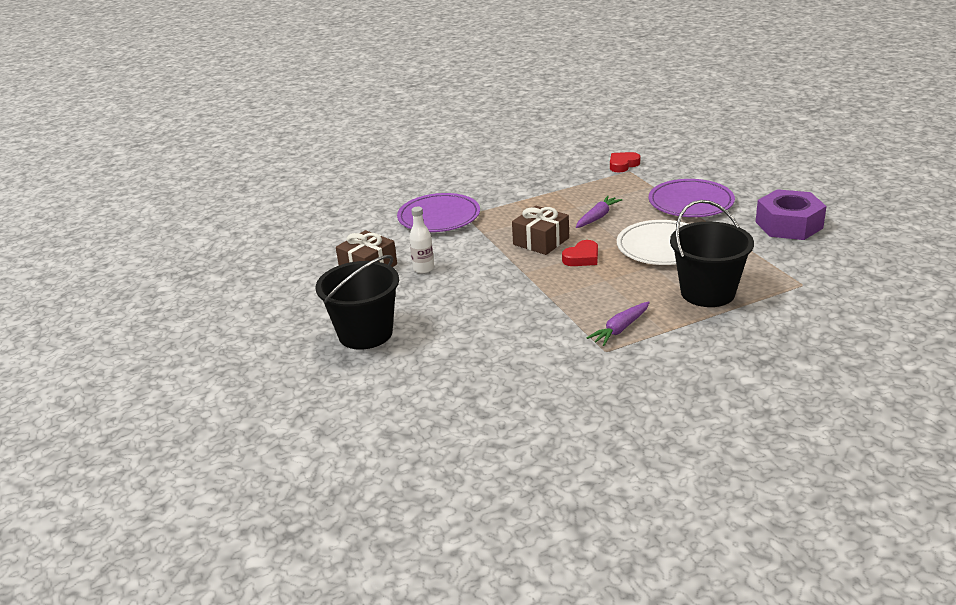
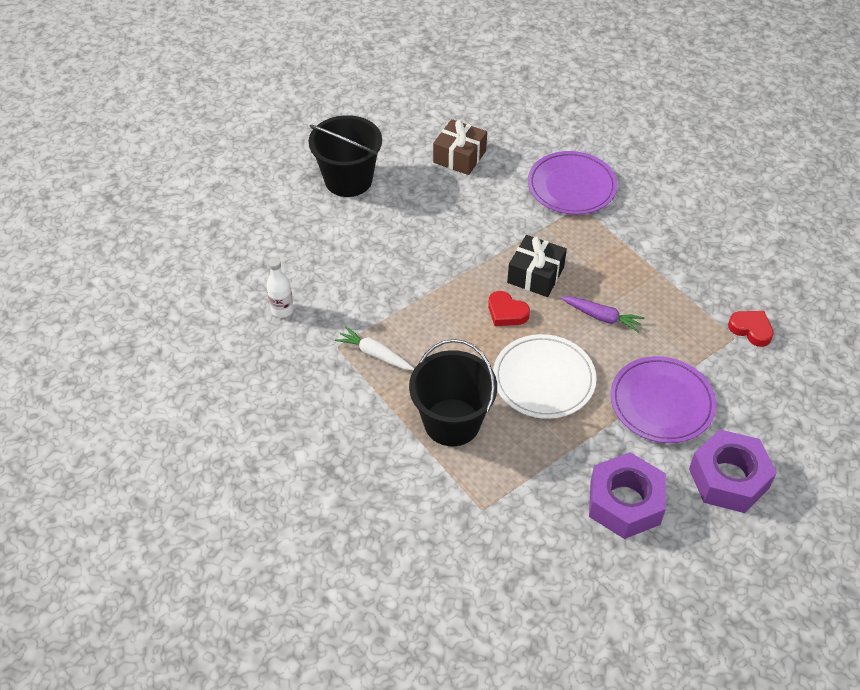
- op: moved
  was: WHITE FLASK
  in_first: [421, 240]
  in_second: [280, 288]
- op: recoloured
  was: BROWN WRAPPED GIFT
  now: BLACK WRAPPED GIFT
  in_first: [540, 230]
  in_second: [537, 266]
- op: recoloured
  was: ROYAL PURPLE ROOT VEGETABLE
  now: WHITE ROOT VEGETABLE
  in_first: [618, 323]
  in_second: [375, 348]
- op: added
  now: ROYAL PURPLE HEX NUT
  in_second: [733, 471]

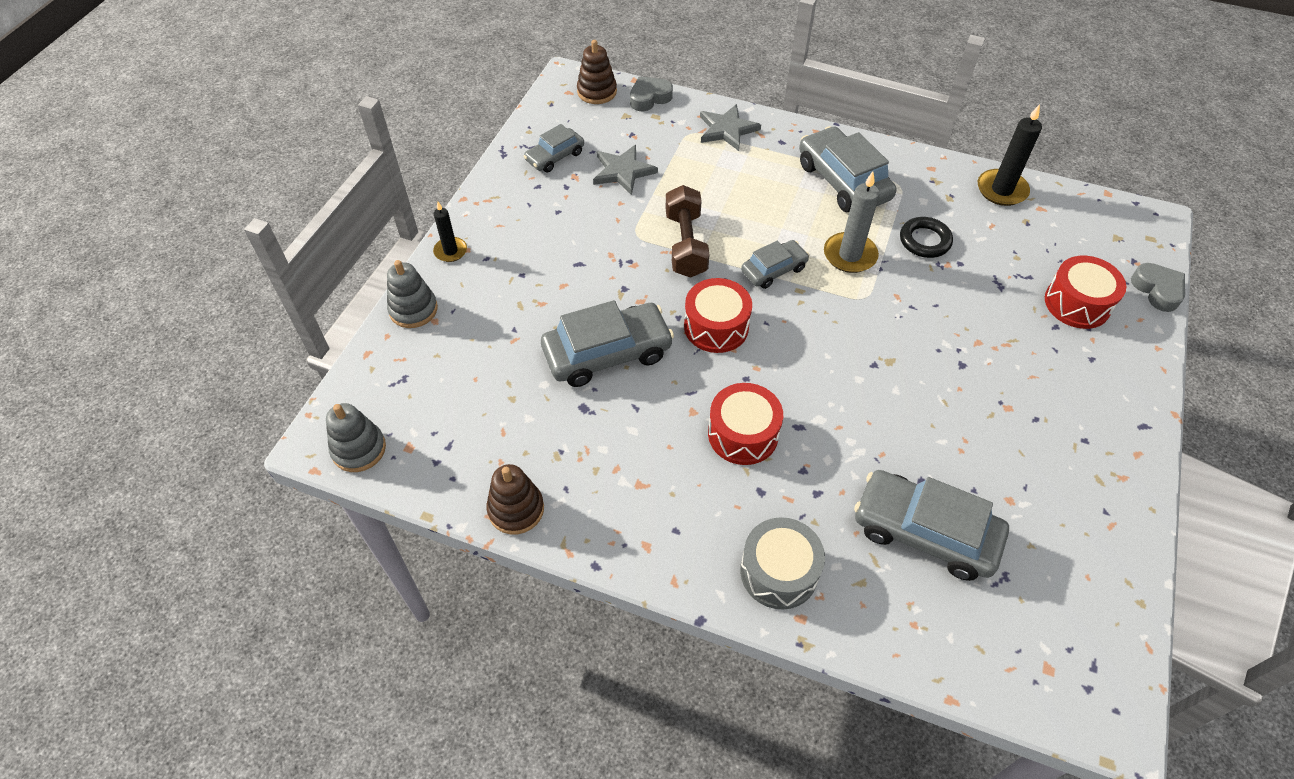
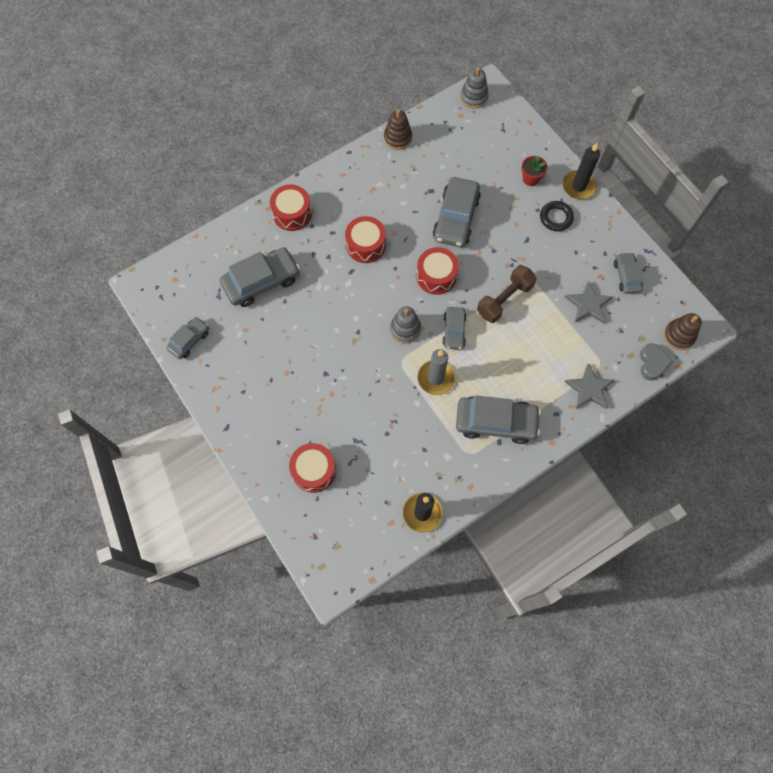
- op: moved
  was: ASH-GREY STACKING RINGS
  in_first: [412, 294]
  in_second: [405, 325]
- op: resized
  was: BLACK PILLAR CANDLE
  in_first: [450, 232]
  in_second: [581, 171]
  ratio: 1.61
- op: turned
  was: BROWN HAND WEIGHT
  in_first: [688, 231]
  in_second: [506, 294]
  clockwise: -75
- op: recoloured
  was: ASH-GREY TOY DRUM
  now: CRIMSON TOY DRUM
  in_first: [782, 563]
  in_second: [291, 207]
- op: moved
  was: BLACK HOOP
  in_first: [926, 237]
  in_second: [557, 216]
- op: removed
  was: ASH-GREY LOVE HEART
  in_first: [1158, 287]
- op: added
  now: ASH-GREY AUTOMOBILE
  in_second: [187, 338]
- op: added
  now: CRIMSON POTTED PLANT
  in_second: [535, 171]

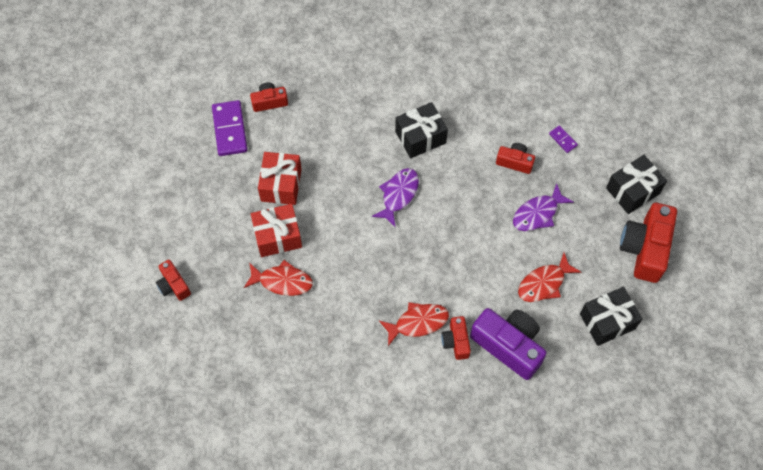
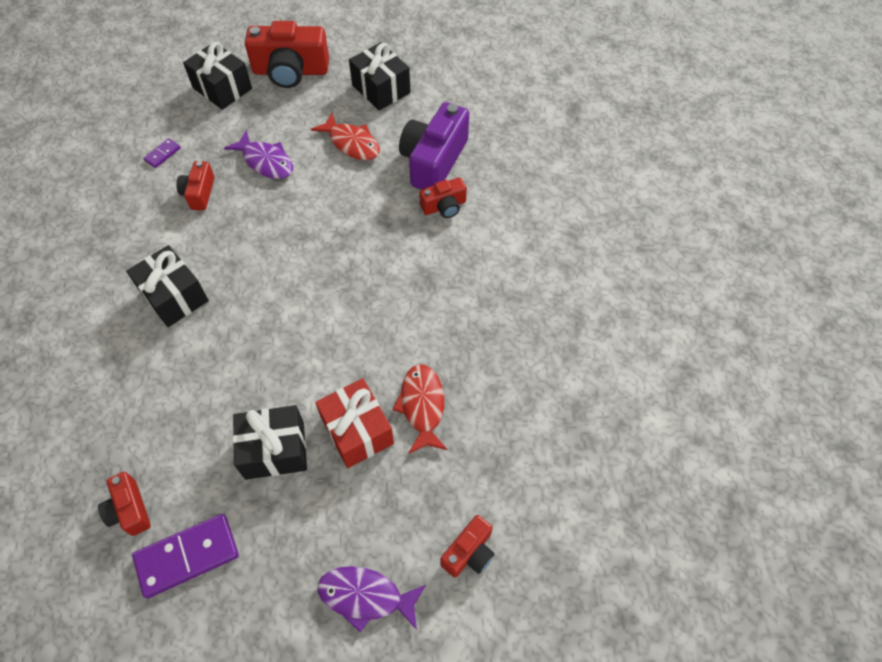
- op: recoloured
  was: CRIMSON WRAPPED GIFT
  now: BLACK WRAPPED GIFT
  in_first: [280, 178]
  in_second: [270, 442]
- op: moved
  was: ROYAL PURPLE FISH
  in_first: [395, 198]
  in_second: [372, 599]
- op: removed
  was: CRIMSON FISH
  in_first: [414, 324]

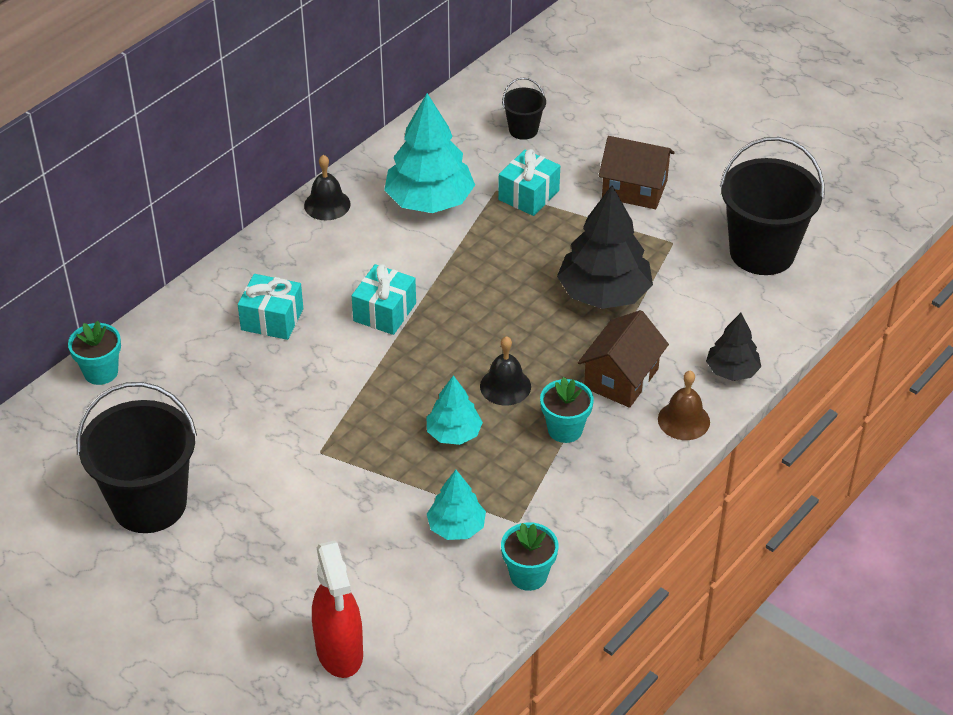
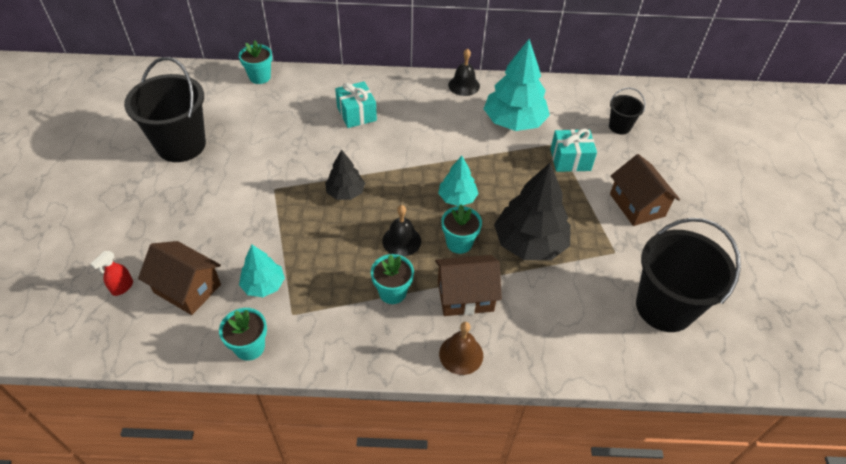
- op: resized
  was: CRIMSON SPRAYER
  in_first: [337, 609]
  in_second: [111, 273]
  ratio: 0.48
- op: removed
  was: AQUA WRAPPED GIFT
  in_first: [384, 299]
- op: moved
  was: AQUA TOY TREE
  in_first: [454, 410]
  in_second: [458, 181]
- op: moved
  was: BLACK TOY TREE
  in_first: [733, 347]
  in_second: [345, 174]
- op: added
  now: BROWN HOUSE
  in_second: [179, 278]
- op: added
  now: AQUA POTTED PLANT
  in_second: [462, 229]

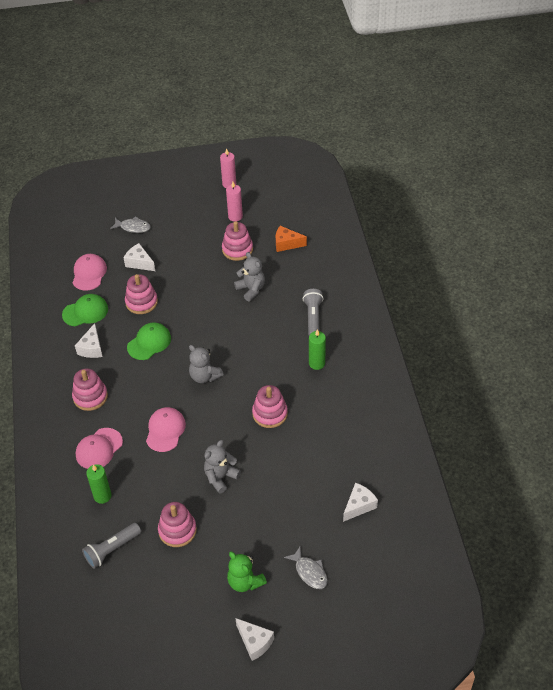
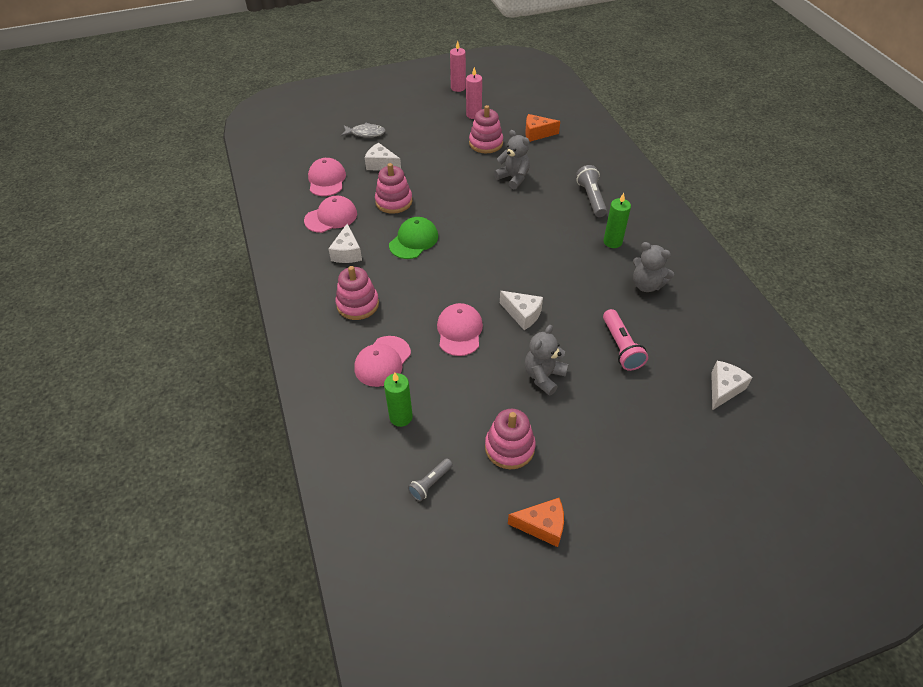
- op: recoloured
  was: LEAF-GREEN CAP
  now: PINK CAP
  in_first: [85, 310]
  in_second: [330, 214]
- op: resized
  was: ASH-GREY FLASHLIGHT
  in_first: [111, 546]
  in_second: [430, 479]
  ratio: 0.63
- op: moved
  was: ASH-GREY STUFFED BEAR
  in_first: [206, 364]
  in_second: [653, 267]
- op: removed
  was: LEAF-GREEN STUFFED BEAR
  in_first: [247, 571]
- op: moved
  was: WHITE CHEESE
  in_first: [254, 639]
  in_second: [521, 310]
- op: removed
  was: PINK STACKING RINGS
  in_first: [270, 406]
- op: removed
  was: ASH-GREY FISH
  in_first: [306, 568]
- op: added
  now: BRIGHT ORANGE CHEESE
  in_second: [536, 522]
- op: added
  now: PINK FLASHLIGHT
  in_second: [625, 340]

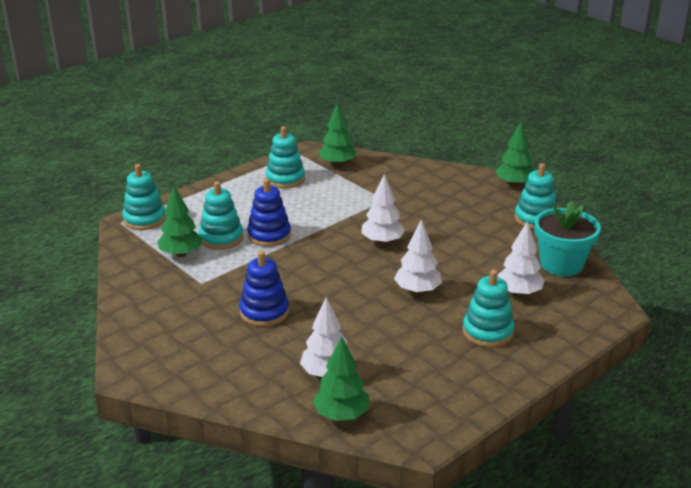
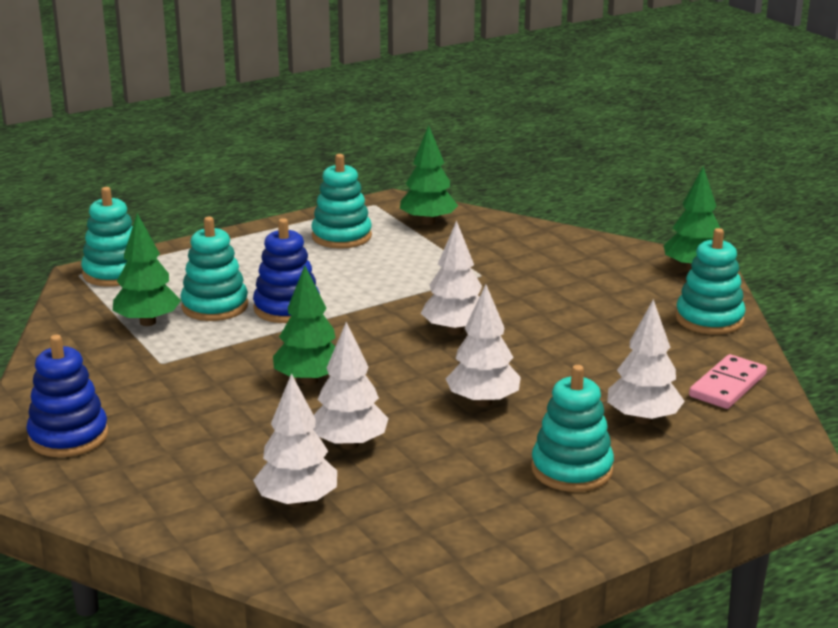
- op: moved
  was: BLUE STACKING RINGS
  in_first: [264, 289]
  in_second: [67, 396]
- op: moved
  was: LEAF-GREEN TOY TREE
  in_first: [341, 378]
  in_second: [304, 325]
- op: replaced
  was: AQUA POTTED PLANT
  now: PINK DOMINO TILE
  in_first: [567, 238]
  in_second: [728, 381]
- op: added
  now: WHITE TOY TREE
  in_second: [351, 386]

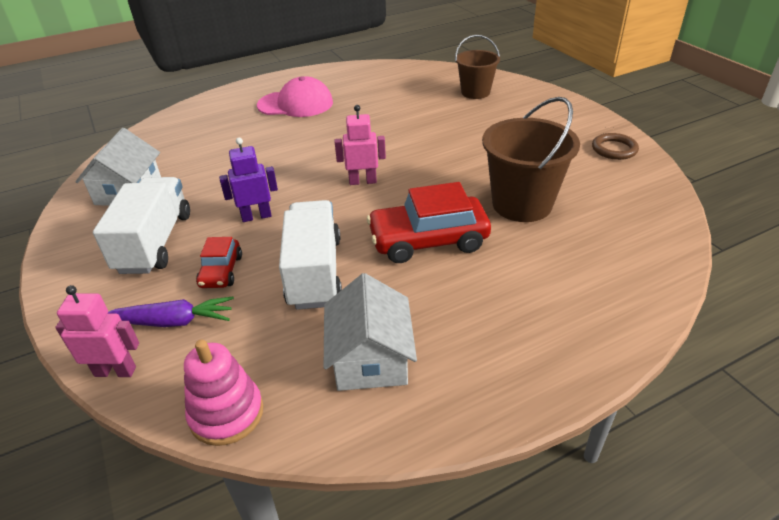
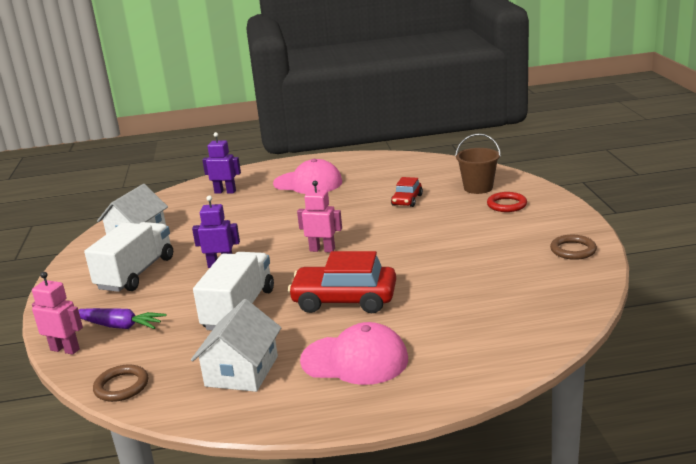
- op: replaced
  was: PINK STACKING RINGS
  now: BROWN HOOP
  in_first: [223, 393]
  in_second: [120, 383]
- op: moved
  was: CRIMSON AUTOMOBILE
  in_first: [219, 262]
  in_second: [407, 192]
- op: removed
  was: BROWN SAND BUCKET
  in_first: [531, 159]
- op: added
  now: ROYAL PURPLE ROBOT FIGURE
  in_second: [221, 163]
- op: added
  now: PINK CAP
  in_second: [354, 353]
- op: added
  now: CRIMSON HOOP
  in_second: [507, 202]

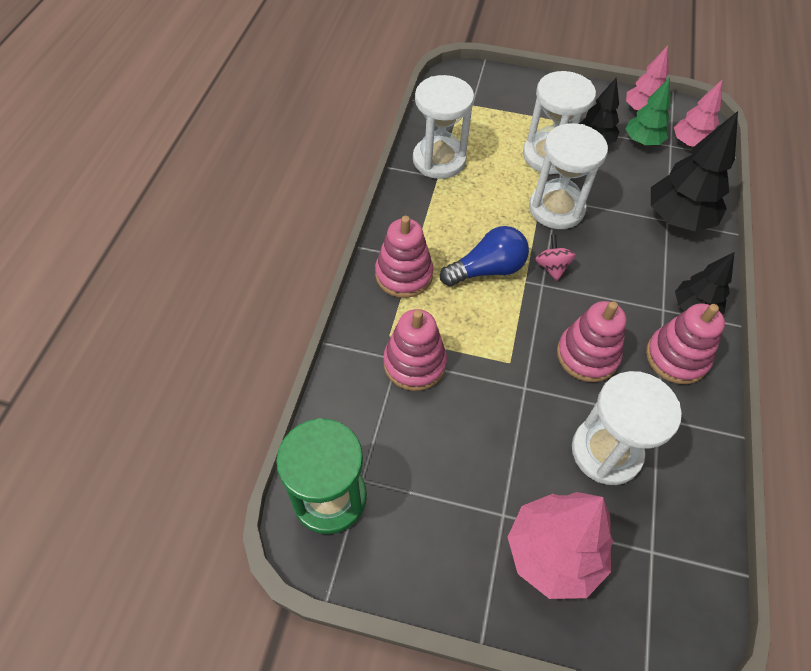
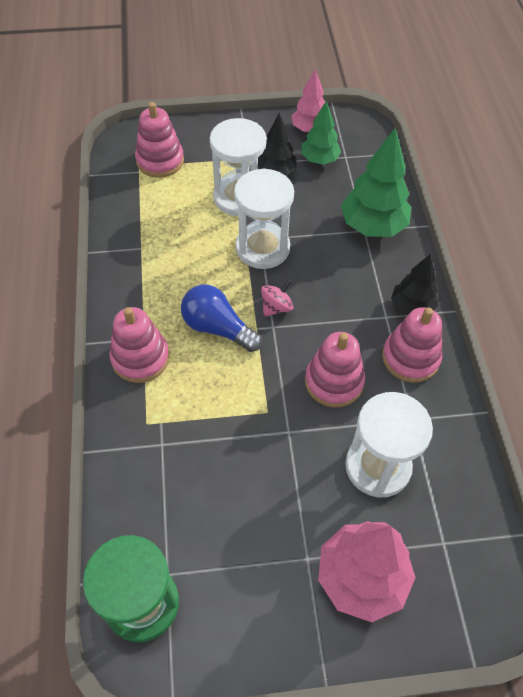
- op: moved
  was: PINK STACKING RINGS
  in_first: [415, 350]
  in_second: [159, 140]
- op: removed
  was: WHITE SANDGLASS
  in_first: [443, 127]
- op: turned
  was: BLUE BULB
  in_first: [484, 256]
  in_second: [221, 318]
  clockwise: -105
- op: turned
  was: PINK WHIRLIGIG
  in_first: [555, 257]
  in_second: [277, 298]
  clockwise: 75
- op: recoloured
  was: BLACK TOY TREE
  now: LEAF-GREEN TOY TREE
  in_first: [694, 171]
  in_second: [376, 182]
- op: removed
  was: PINK TOY TREE
  in_first: [698, 114]

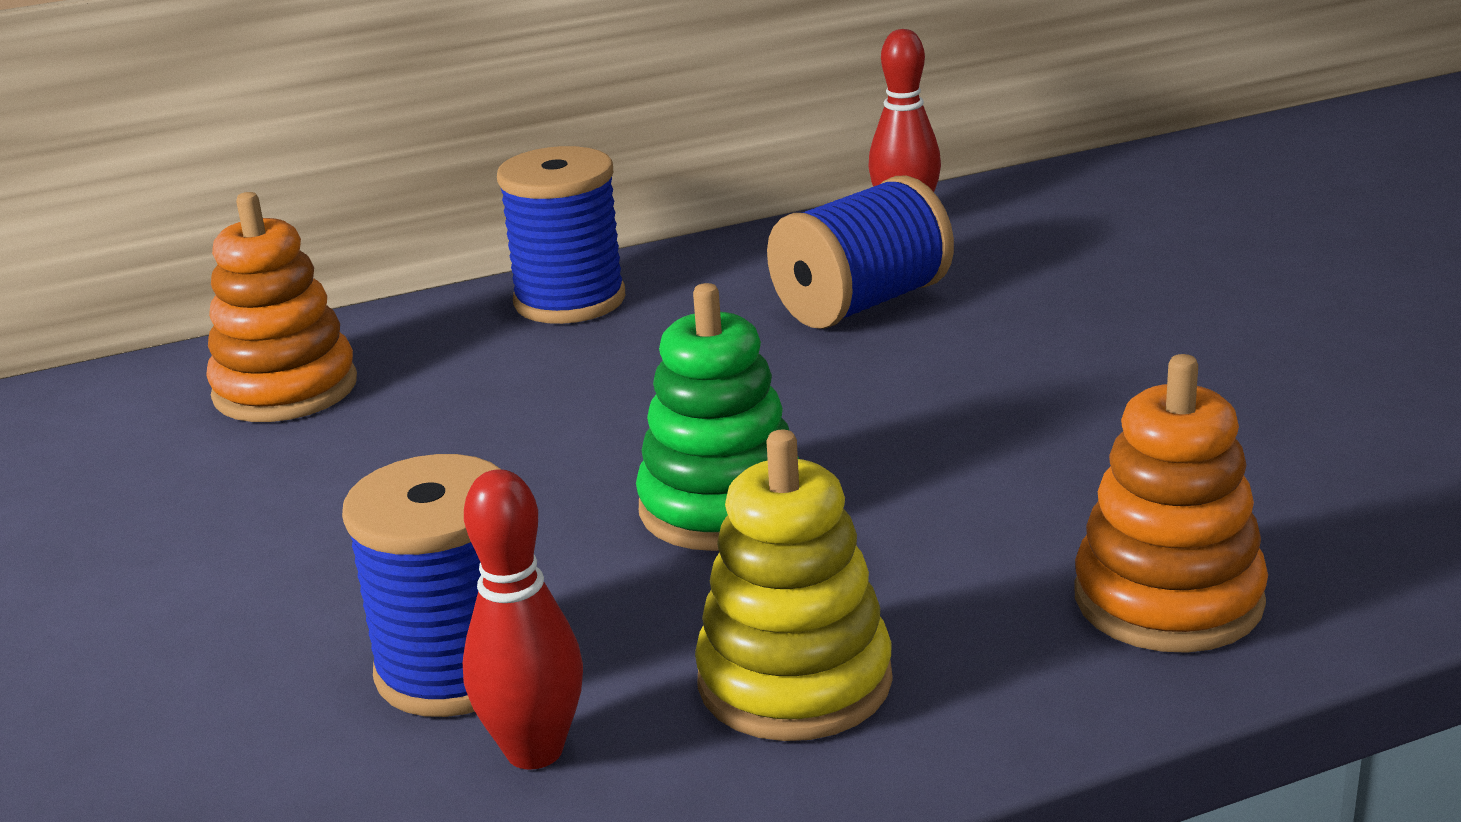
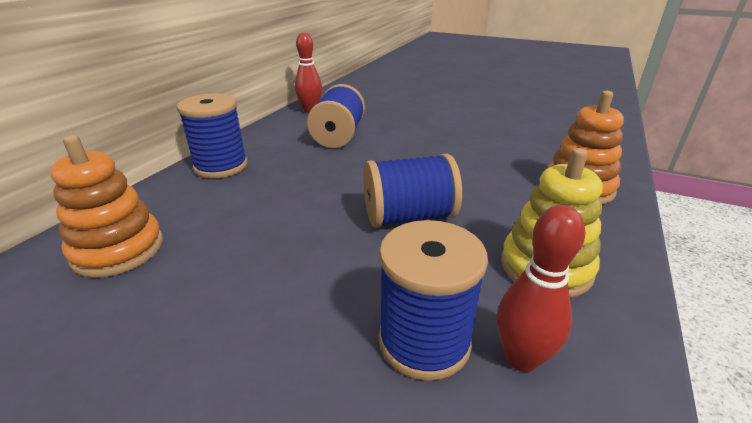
- op: replaced
  was: LEAF-GREEN STACKING RINGS
  now: BLUE REEL OF THREAD
  in_first: [717, 417]
  in_second: [412, 190]

